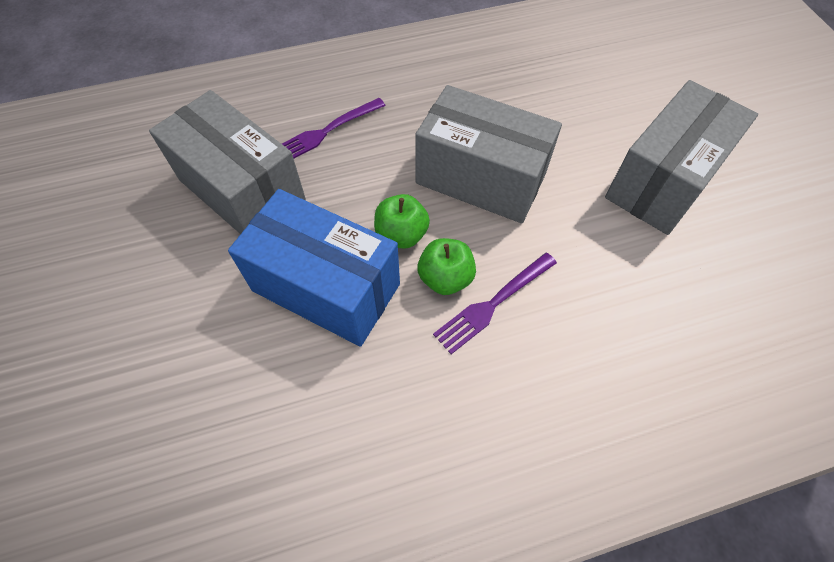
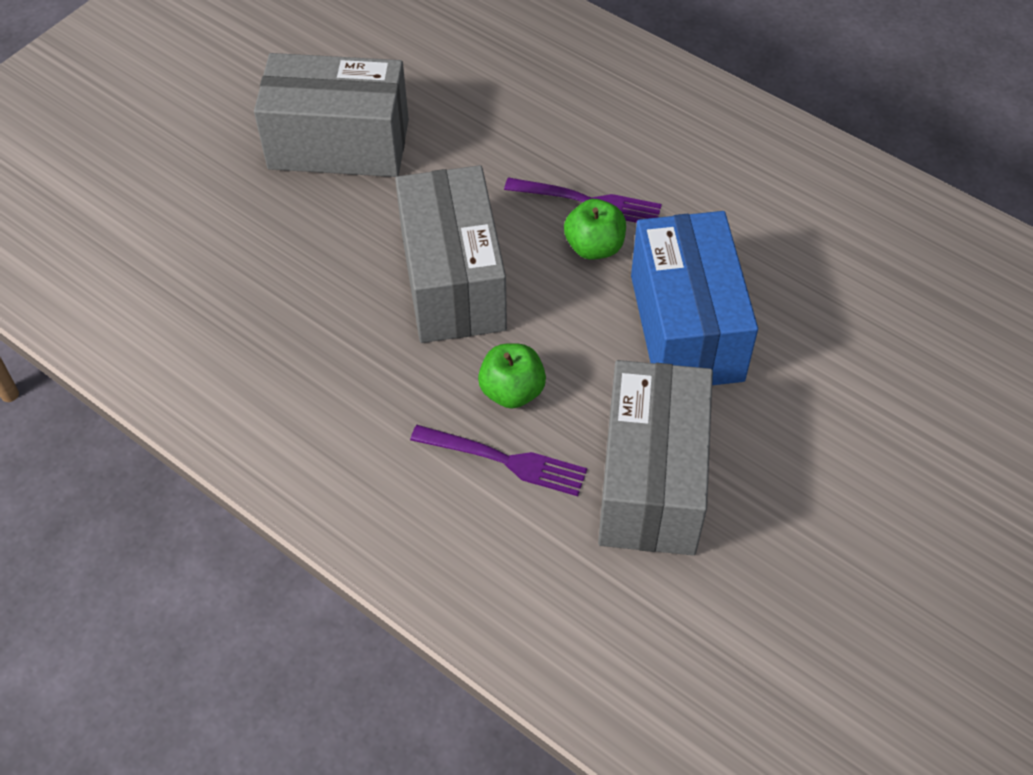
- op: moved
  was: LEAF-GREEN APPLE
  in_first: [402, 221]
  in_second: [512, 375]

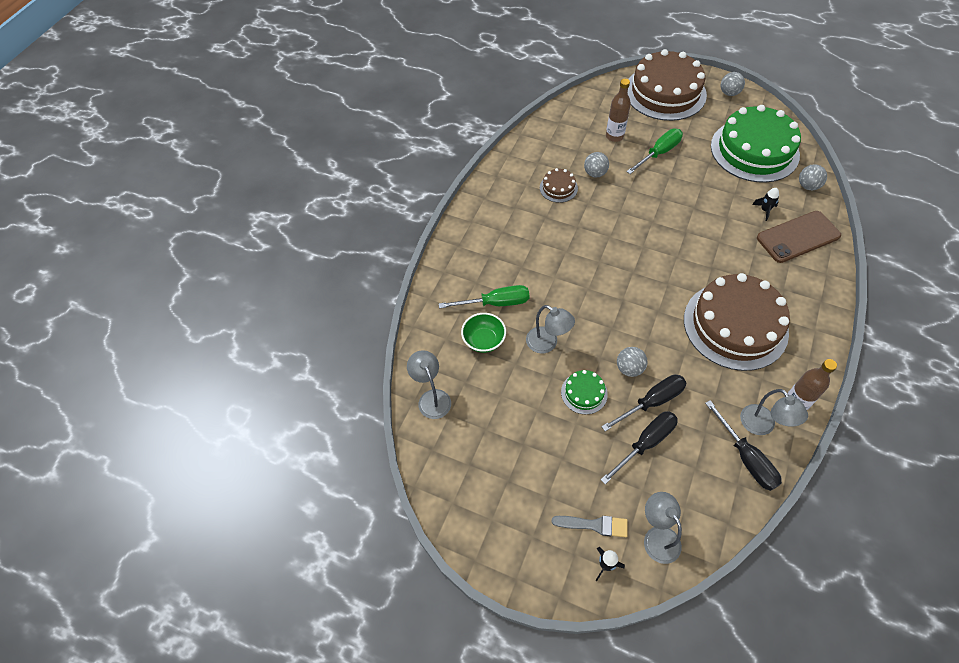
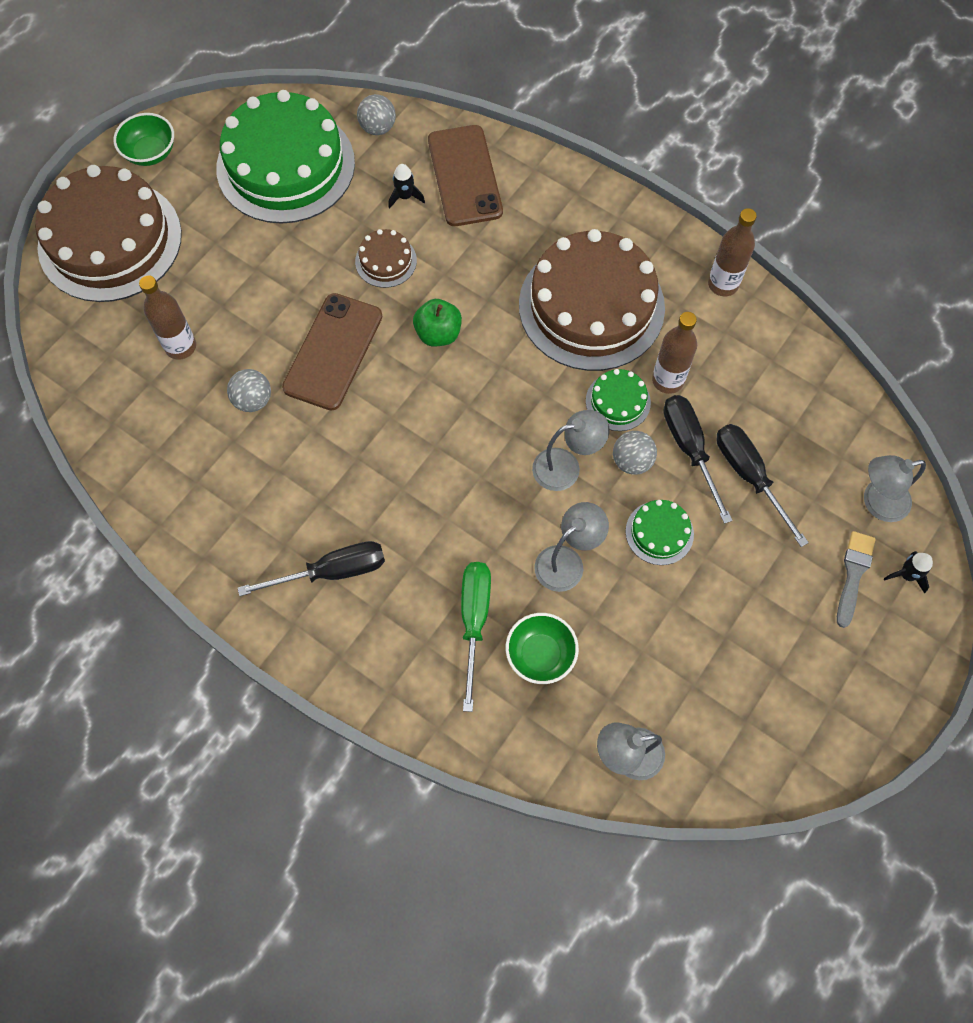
- op: moved
  was: BROWN CAKE
  in_first: [559, 185]
  in_second: [386, 258]
- op: removed
  was: LEAF-GREEN HAND SCREWDRIVER
  in_first: [654, 151]
- op: moved
  was: BLACK HAND SCREWDRIVER
  in_first: [743, 445]
  in_second: [311, 568]
- op: replaced
  was: ASH-GREY SPHERE
  now: LEAF-GREEN BOWL
  in_first: [733, 84]
  in_second: [144, 139]
- op: moved
  was: ASH-GREY READING LAMP
  in_first: [774, 412]
  in_second: [570, 450]
- op: added
  now: BROWN MOBILE PHONE
  in_second: [332, 352]
- op: added
  now: LEAF-GREEN APPLE
  in_second: [437, 322]
- op: added
  now: LEAF-GREEN CAKE
  in_second: [618, 400]
- op: added
  now: BROWN FLASK
  in_second: [674, 353]

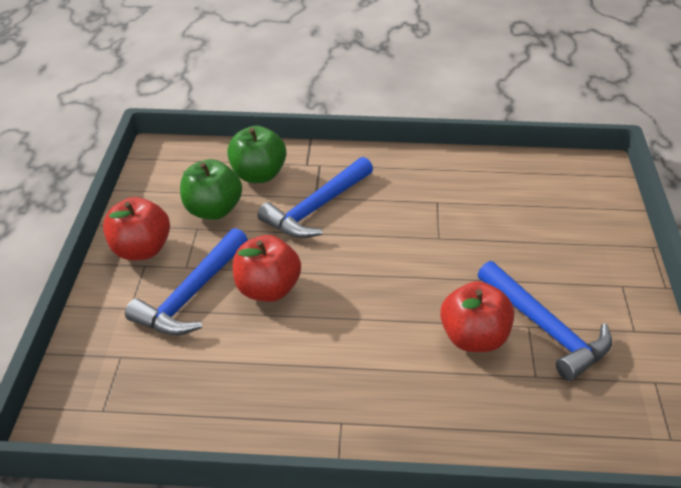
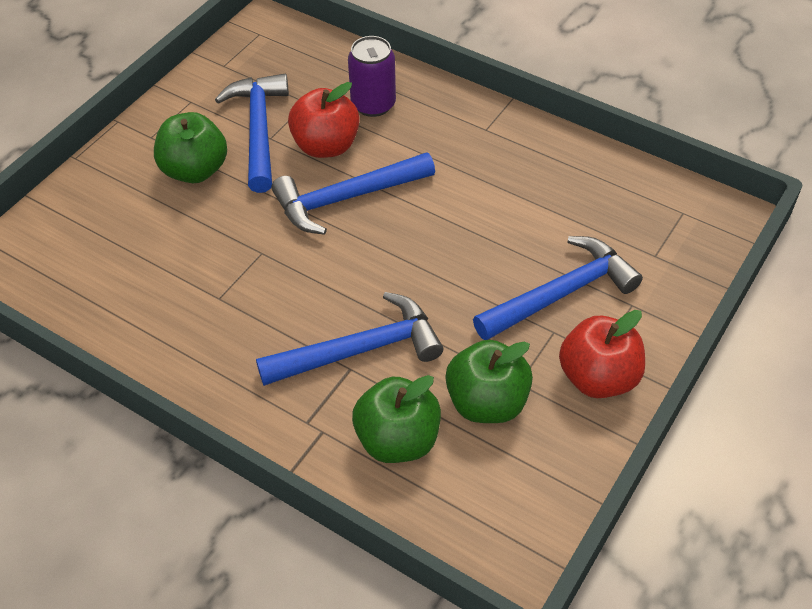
- op: removed
  was: CRIMSON APPLE
  in_first: [267, 268]
- op: added
  now: LEAF-GREEN APPLE
  in_second: [190, 147]
- op: added
  now: BLUE CARPENTER'S HAMMER
  in_second: [353, 193]
- op: added
  now: ROYAL PURPLE SODA CAN
  in_second: [372, 76]

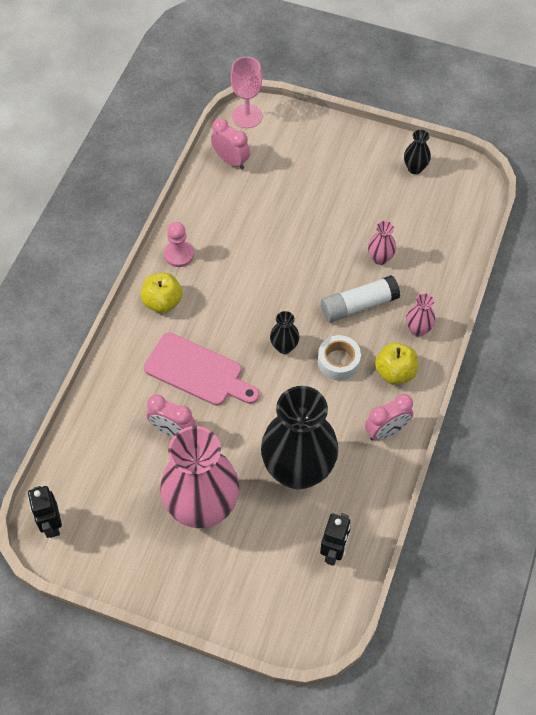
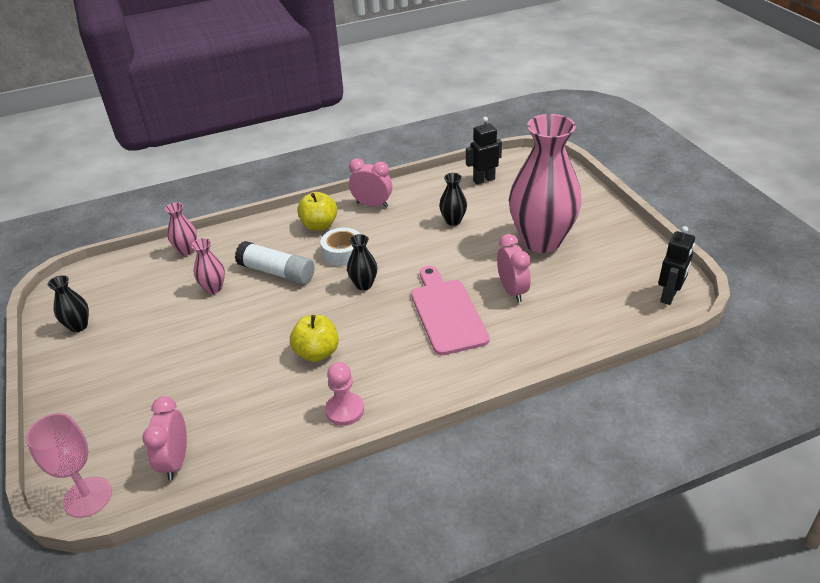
- op: moved
  was: GOLDEN APPLE
  in_first: [161, 293]
  in_second: [314, 338]
- op: resized
  was: BLACK TALL VASE
  in_first: [299, 437]
  in_second: [453, 199]
  ratio: 0.41
- op: moved
  was: PINK TALL VASE
  in_first: [420, 315]
  in_second: [181, 229]

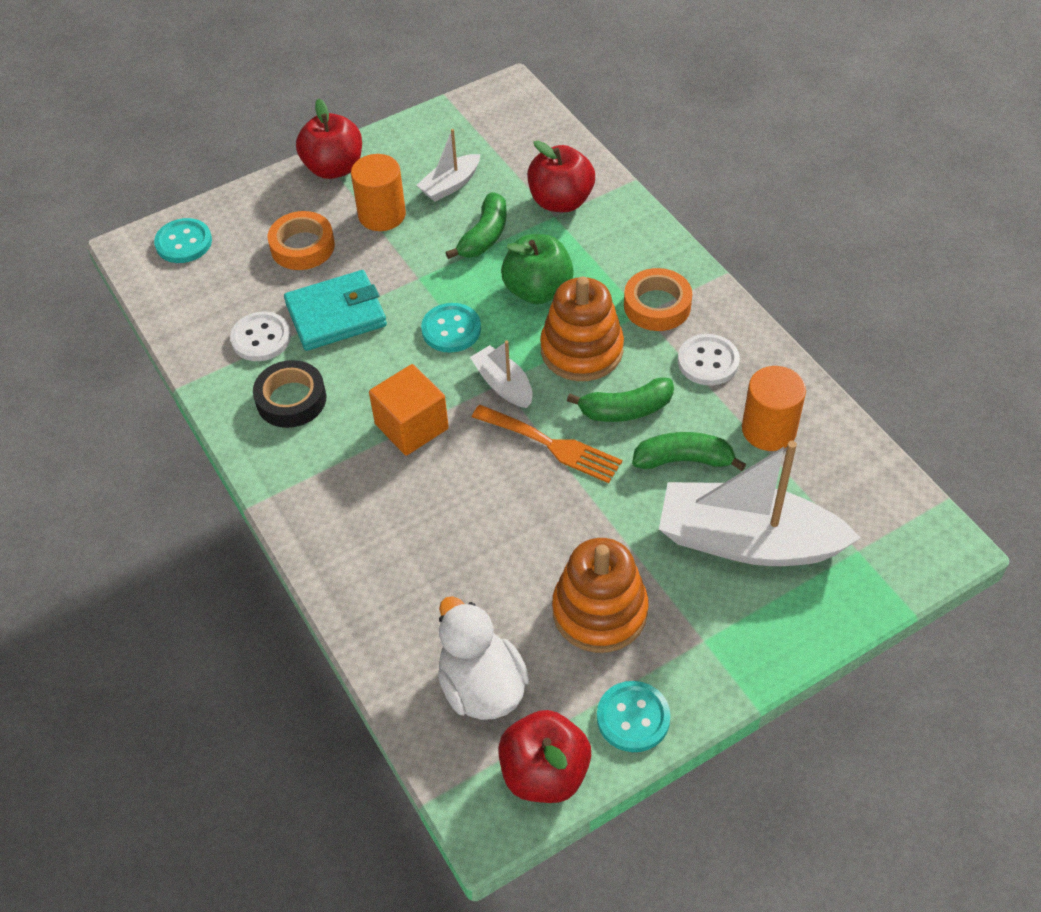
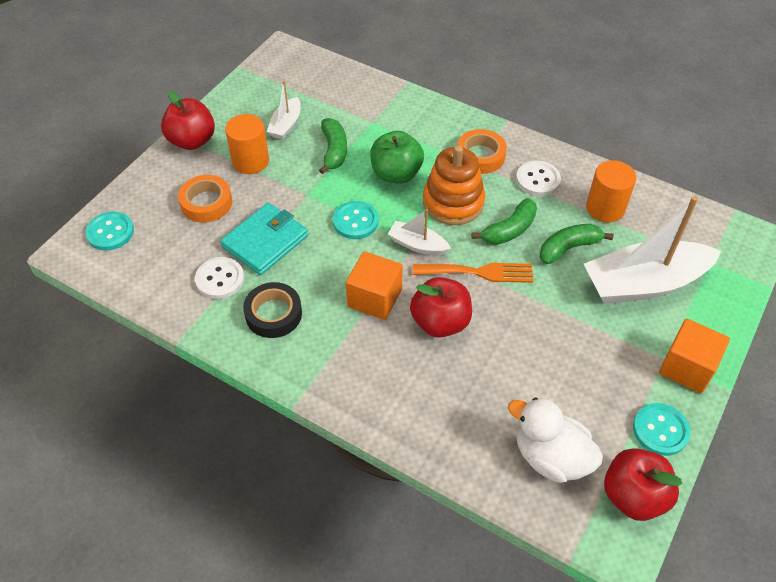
- op: moved
  was: CRIMSON APPLE
  in_first: [561, 176]
  in_second: [441, 307]
- op: removed
  was: BRIGHT ORANGE STACKING RINGS
  in_first: [600, 595]
- op: added
  now: BRIGHT ORANGE BLOCK
  in_second: [694, 356]

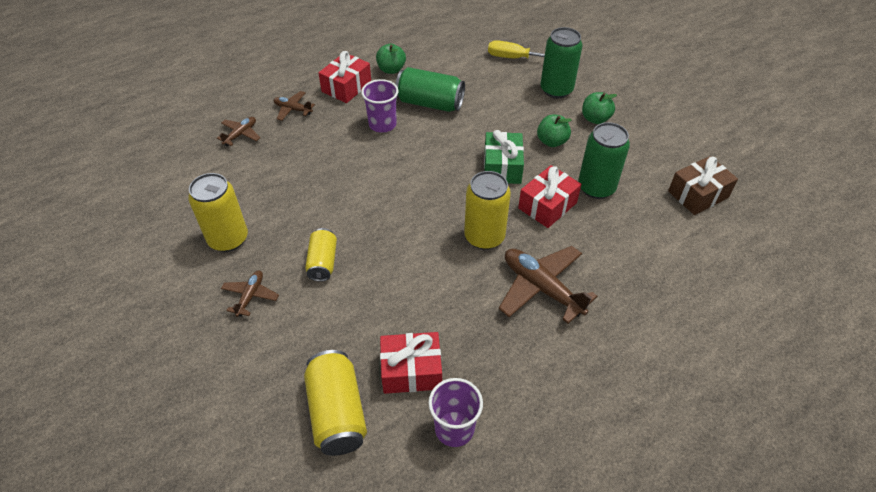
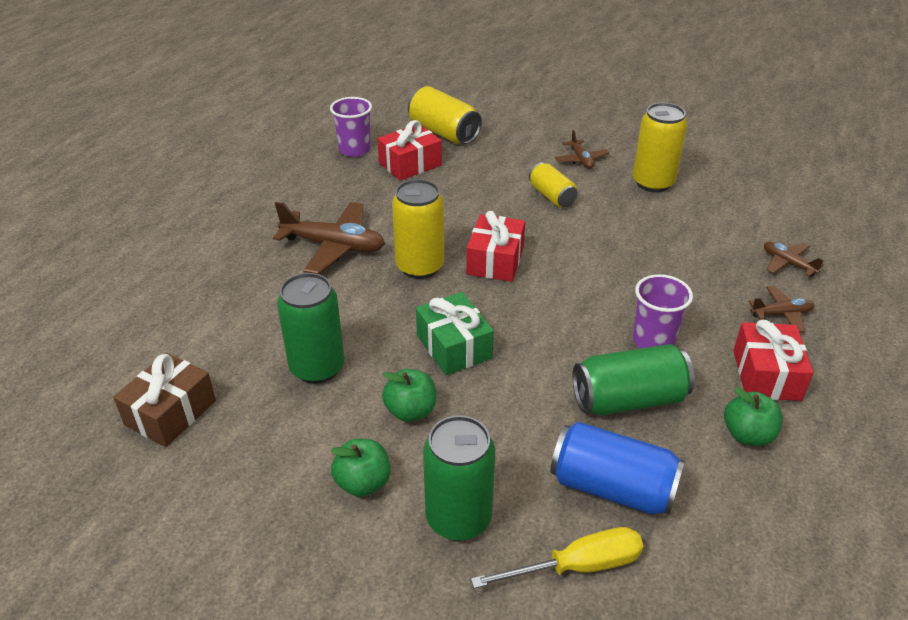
- op: turned
  was: BROWN AEROPLANE
  in_first: [238, 131]
  in_second: [794, 259]
  clockwise: 135
- op: moved
  was: CRIMSON WRAPPED GIFT
  in_first: [549, 196]
  in_second: [495, 246]
- op: added
  now: BLUE SODA CAN
  in_second: [617, 468]

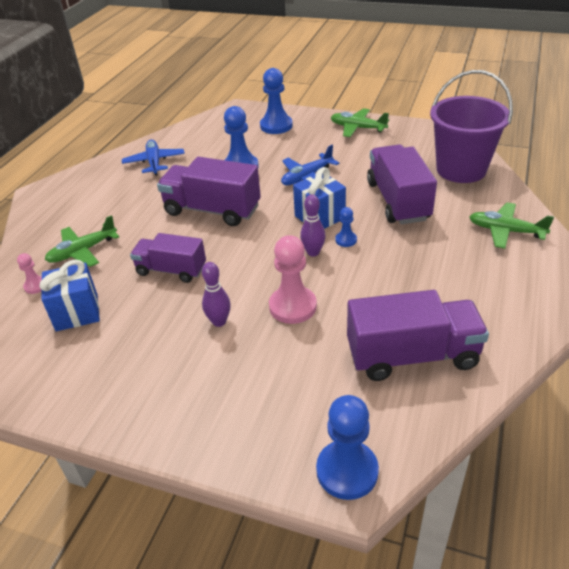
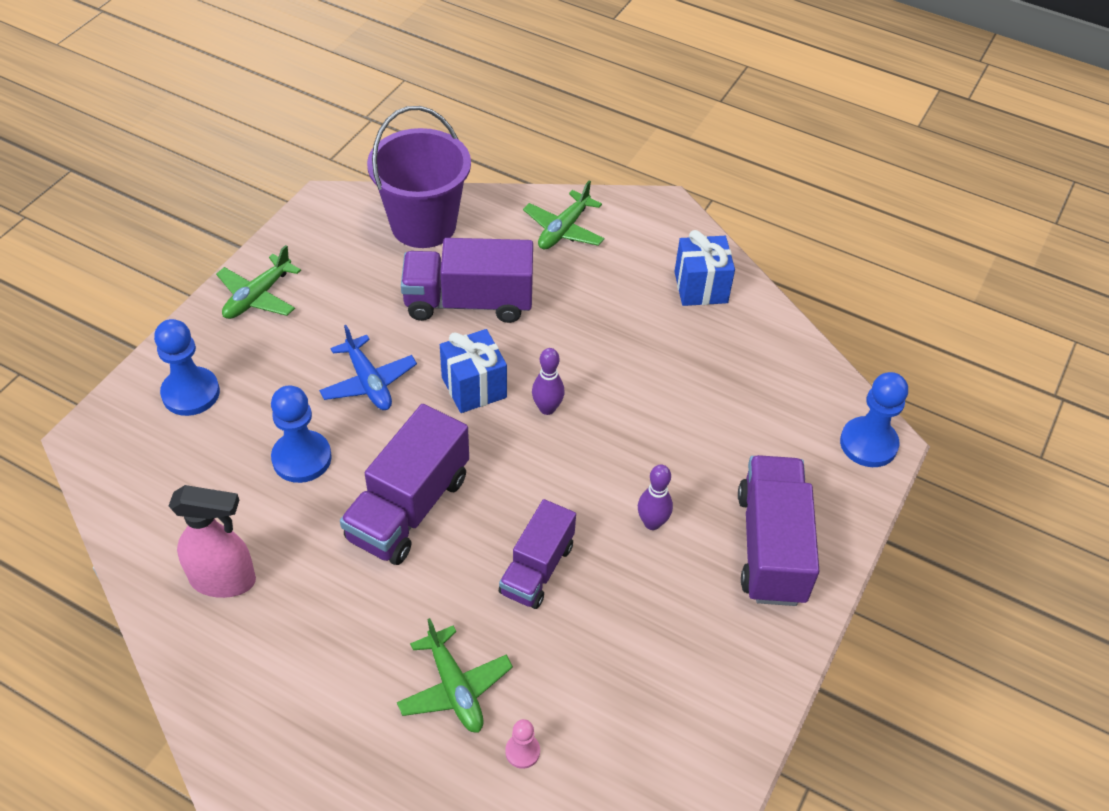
- op: moved
  was: BLUE WRAPPED GIFT
  in_first: [69, 295]
  in_second: [705, 268]
- op: replaced
  was: BLUE AEROPLANE
  now: PINK SPRAYER
  in_first: [153, 158]
  in_second: [212, 541]
- op: removed
  was: PINK PAWN
  in_first: [293, 279]
- op: removed
  was: BLUE PAWN
  in_first: [346, 227]
- op: moved
  was: ROYAL PURPLE TRUCK
  in_first: [418, 335]
  in_second: [779, 530]

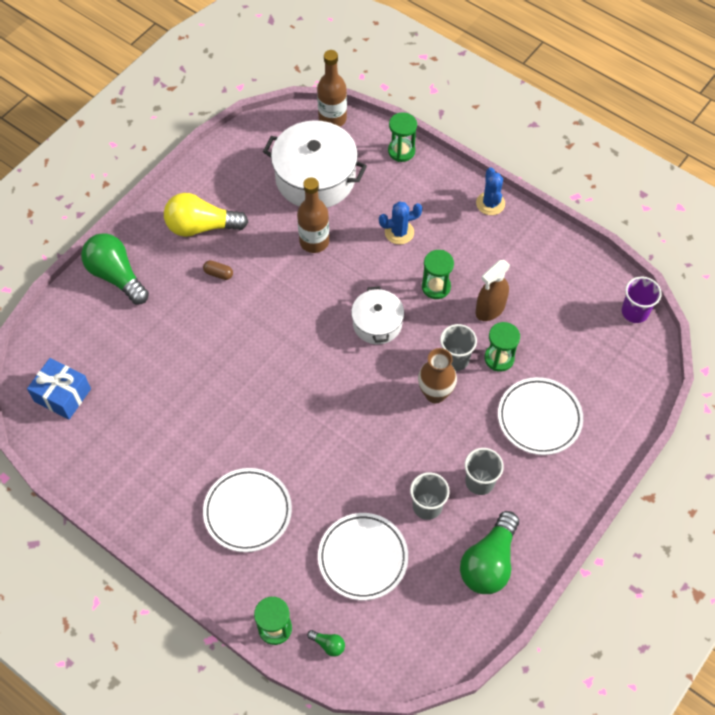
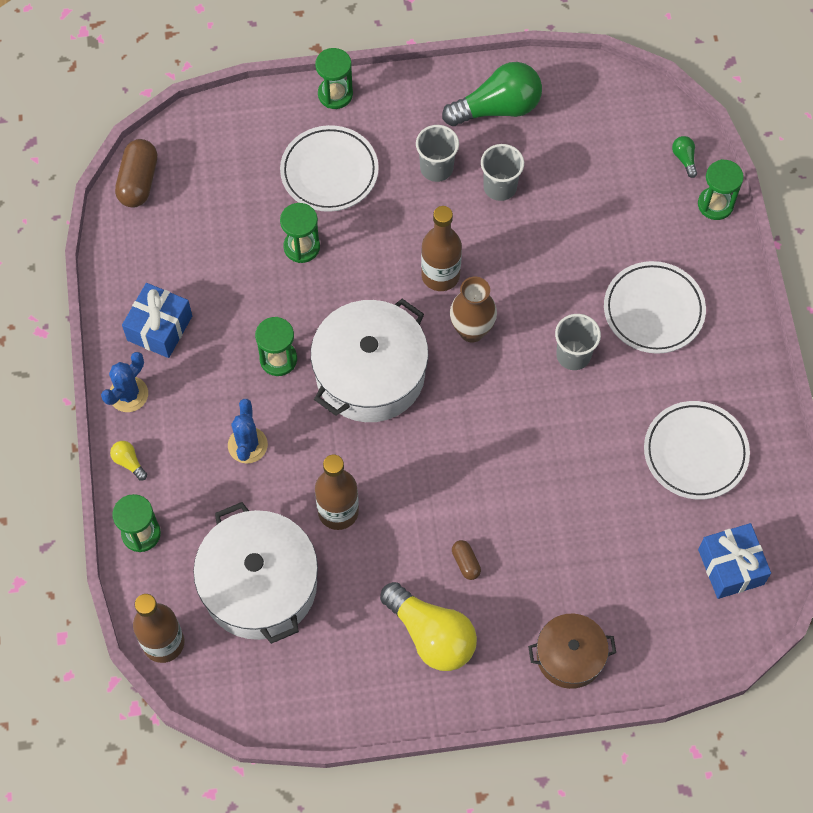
- op: replaced
  was: LEAF-GREEN BULB
  now: BROWN COOKING POT
  in_first: [115, 269]
  in_second: [572, 651]
- op: moved
  was: WHITE PLATE
  in_first: [363, 556]
  in_second: [697, 450]
- op: resized
  was: WHITE COOKING POT
  in_first: [377, 315]
  in_second: [369, 360]
  ratio: 1.74
- op: turned
  was: BLUE PRICKLY PLANT
  in_first: [400, 223]
  in_second: [248, 431]
  clockwise: 60
- op: moved
  was: BROWN TALL VASE
  in_first: [437, 375]
  in_second: [473, 310]
- op: moved
  was: ASH-GREY TUMBLER
  in_first: [458, 347]
  in_second: [578, 342]
- op: removed
  was: BROWN SPRAYER
  in_first: [493, 290]
- op: replaced
  was: ROYAL PURPLE TUMBLER
  now: BROWN PILL SHAPE
  in_first: [642, 300]
  in_second: [136, 173]
- op: added
  now: GOLDEN BULB
  in_second: [128, 461]
- op: added
  now: BLUE WRAPPED GIFT
  in_second: [157, 320]
- op: added
  now: LEAF-GREEN SANDGLASS
  in_second: [334, 78]
- op: added
  now: BROWN FLASK
  in_second: [441, 248]

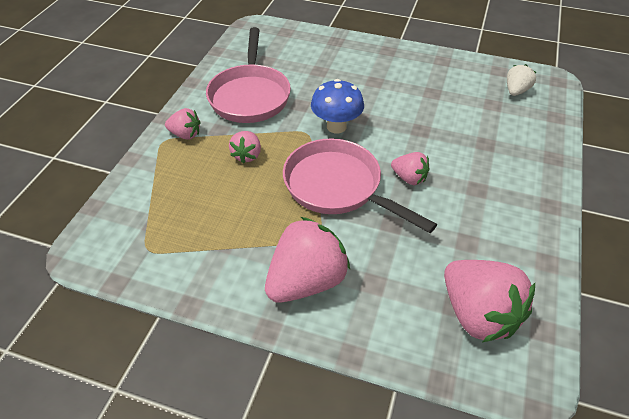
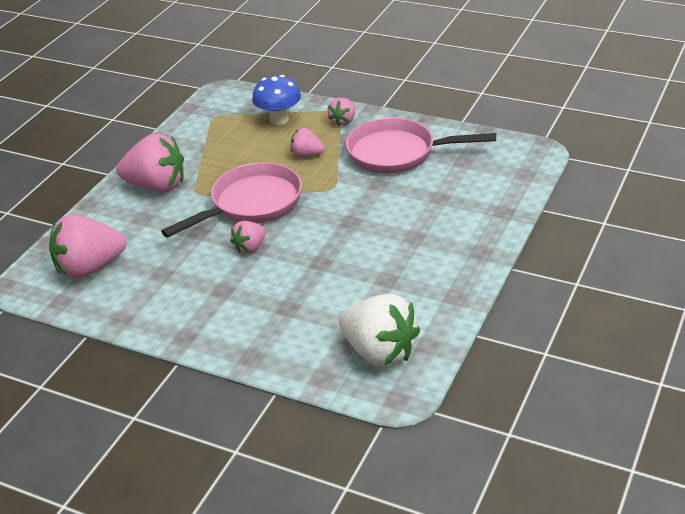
- op: turned
  was: PINK TOY STRAWBERRY
  in_first: [307, 260]
  in_second: [150, 162]
  clockwise: -45
- op: moved
  was: BLUE FUNGUS
  in_first: [337, 106]
  in_second: [276, 100]
- op: resized
  was: WHITE TOY STRAWBERRY
  in_first: [522, 80]
  in_second: [379, 330]
  ratio: 1.92

